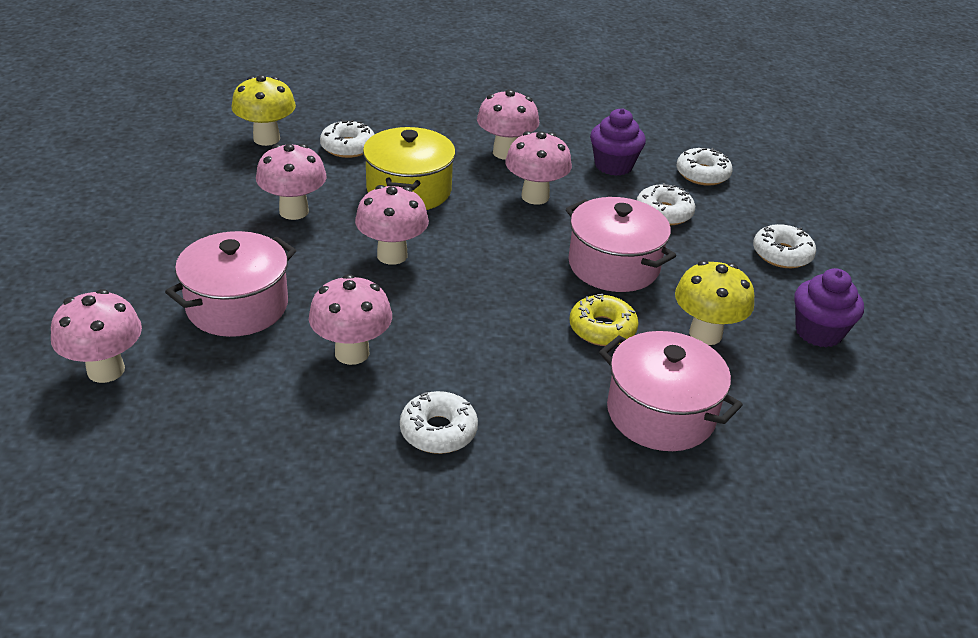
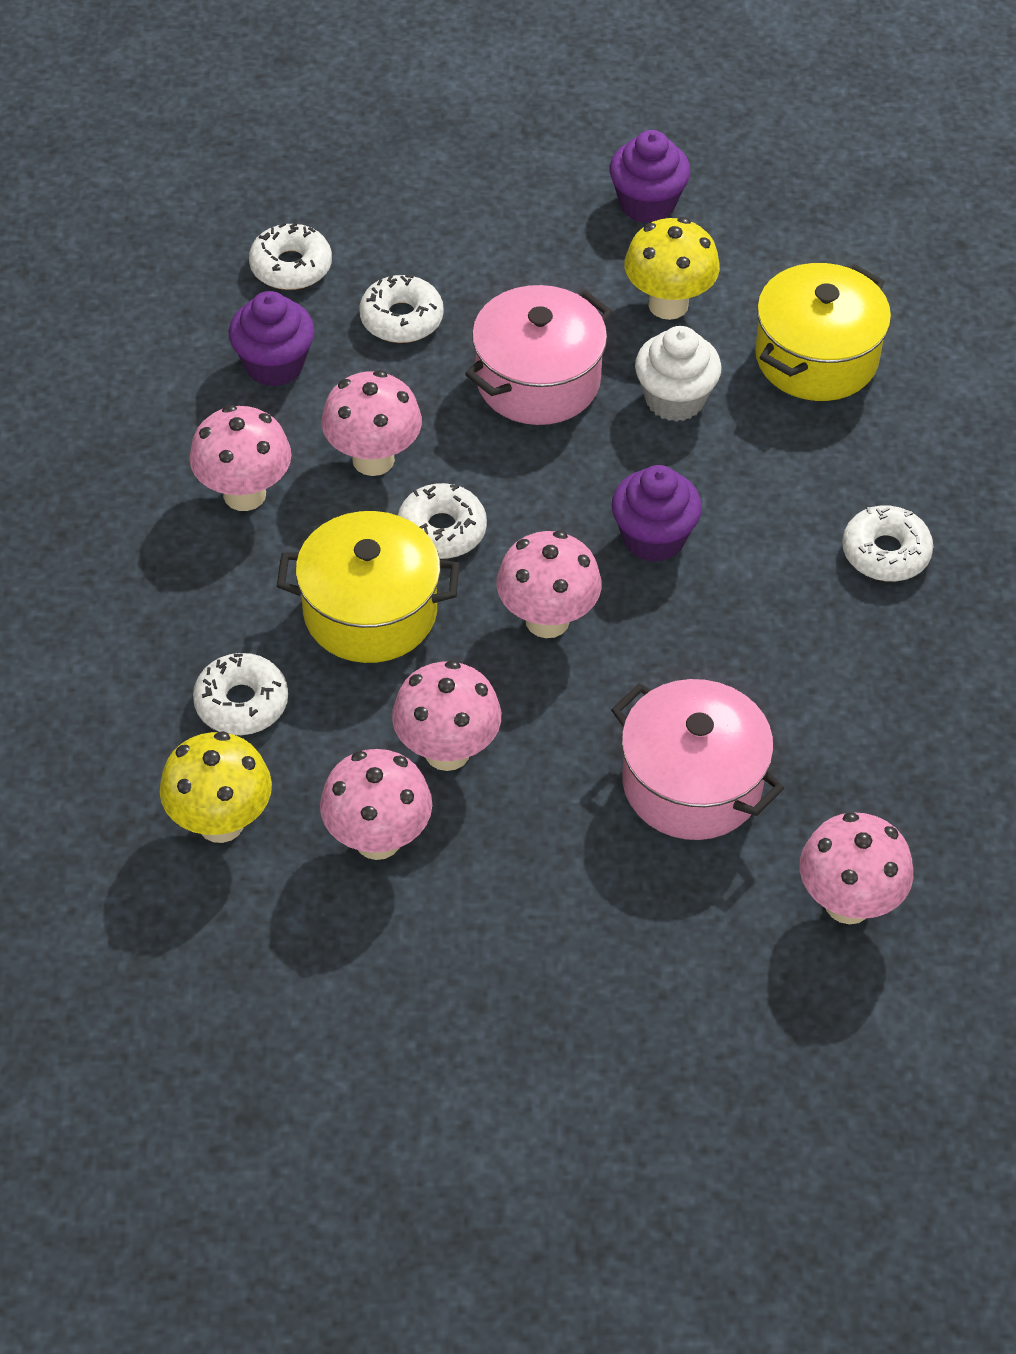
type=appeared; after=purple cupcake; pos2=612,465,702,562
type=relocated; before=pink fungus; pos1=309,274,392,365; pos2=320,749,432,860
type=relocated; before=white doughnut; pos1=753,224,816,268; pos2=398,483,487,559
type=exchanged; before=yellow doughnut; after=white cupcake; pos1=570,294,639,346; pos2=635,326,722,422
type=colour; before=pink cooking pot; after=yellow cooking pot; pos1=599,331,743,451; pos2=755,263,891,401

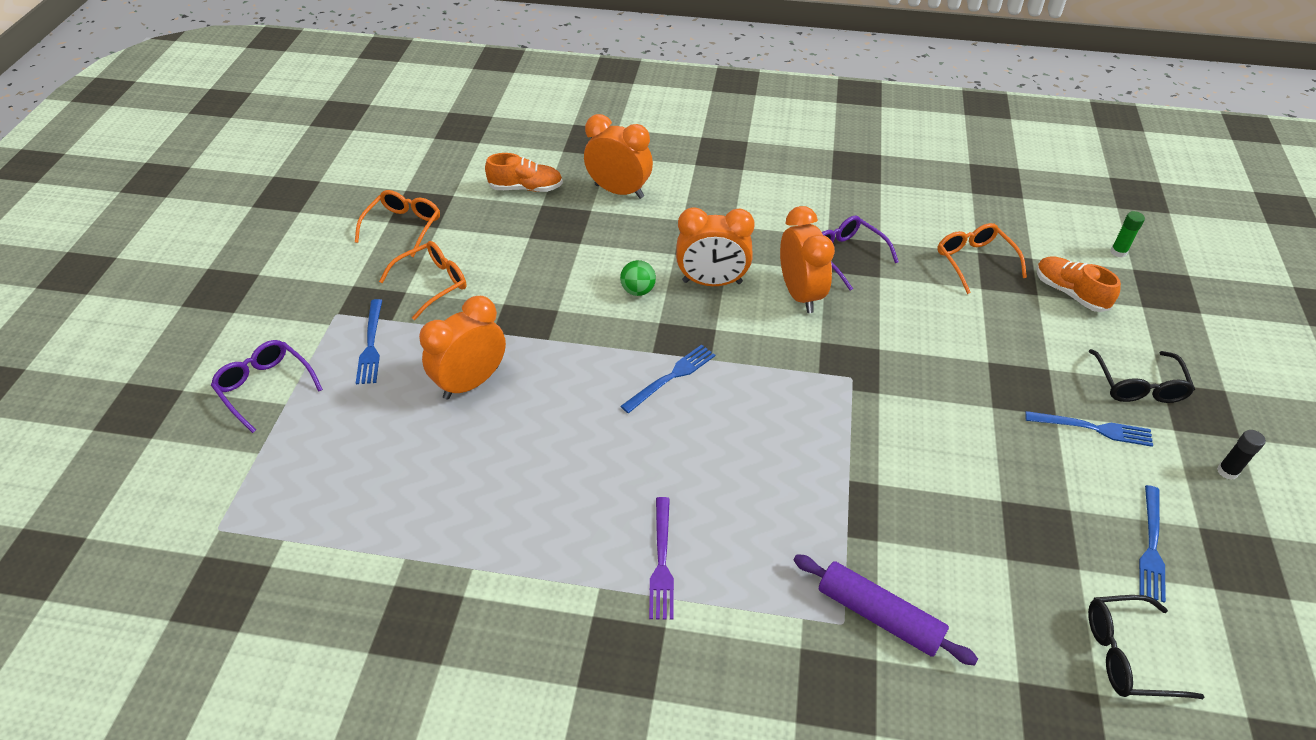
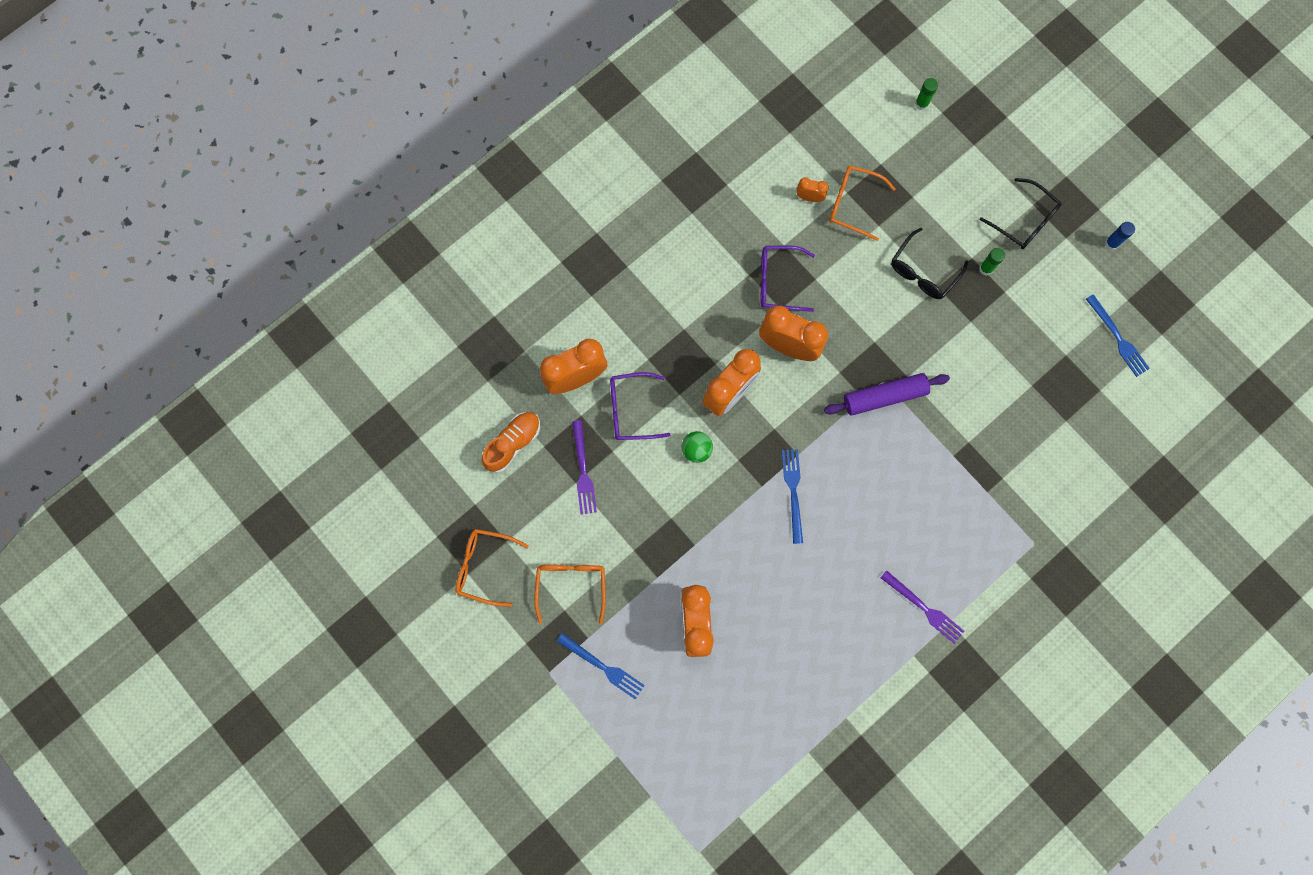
type=missing; before=royal blue fork; pos1=1025,411,1153,447
type=missing; before=bright orange lace-up shoe; pos1=1036,256,1121,312
type=appeared; after=purple fork; pos2=572,420,597,514
type=appeared; after=bright orange alarm clock; pos2=796,177,829,202
type=appeared; after=emerald glue; pos2=979,248,1005,276
type=relocated; before=purple glasses; pos1=211,340,323,433; pos2=610,372,670,440
type=relocated; before=purple rolling pin; pos1=794,554,978,665; pos2=824,373,950,416
type=relocated; before=black glasses; pos1=1088,595,1204,699; pos2=891,228,968,299
type=colour; before=black glue; after=royal blue glue; pos1=1217,430,1266,480; pos2=1105,222,1135,250
type=spun; before=bright orange glasses; pos1=355,190,440,257; pos2=456,529,529,607; turn=-45

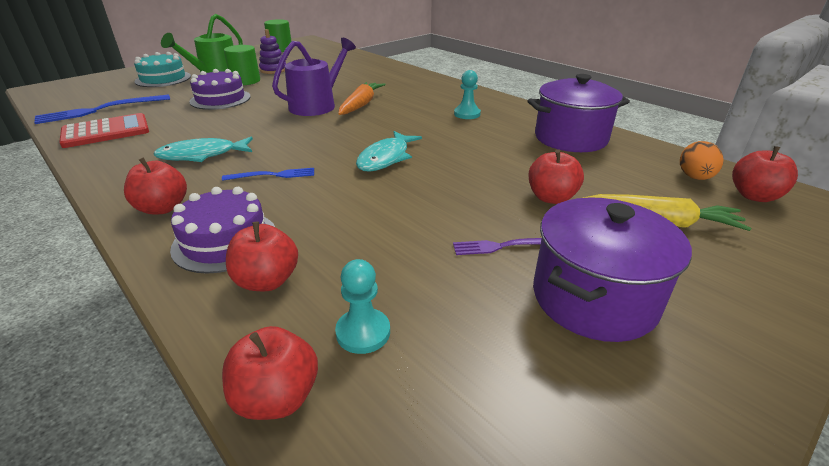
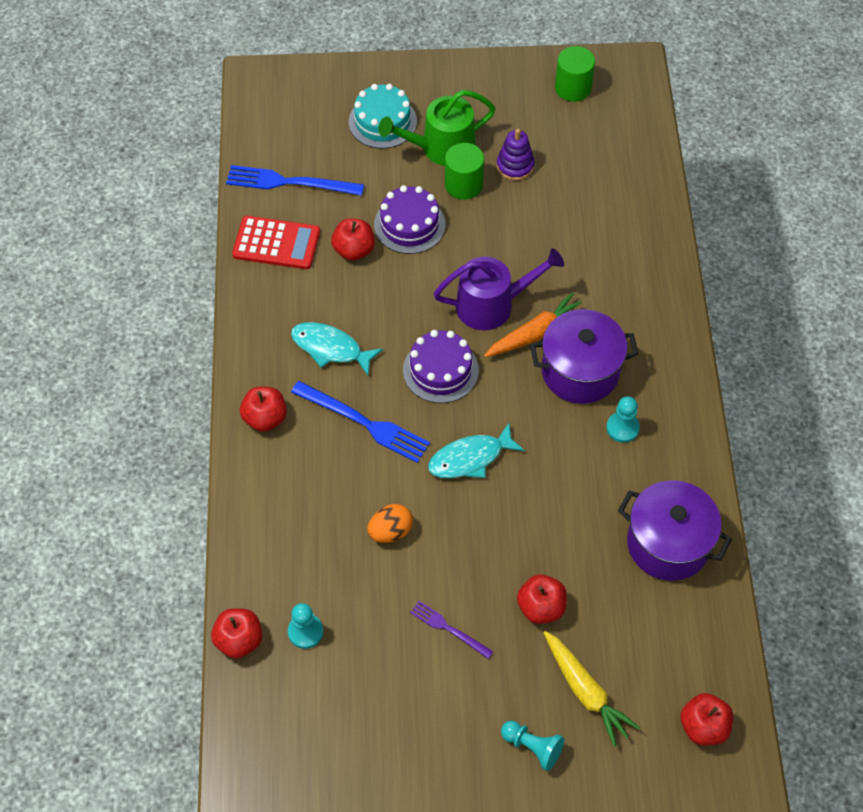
type=appeared; after=turquoise chess pawn; pos2=501,720,564,771
type=relocated; before=purple cake; pos1=170,187,276,274; pos2=403,330,479,403
type=relocated; before=scarlet apple fruit; pos1=226,222,298,291; pos2=331,218,375,261
type=relocated; before=purple cooking pot; pos1=533,197,692,342; pos2=530,309,638,404
type=relocated; before=bright orange egg; pos1=680,141,723,180; pos2=367,504,413,543
type=size; before=royal blue fork; pos1=222,168,314,181; pos2=291,381,430,463; scale=1.77

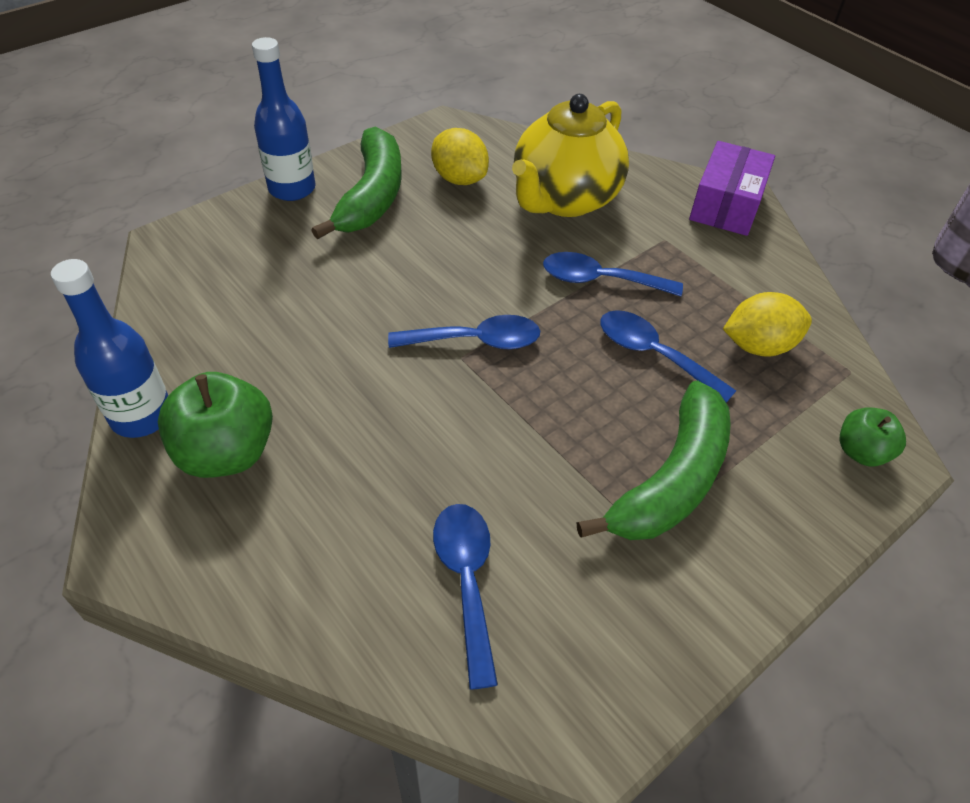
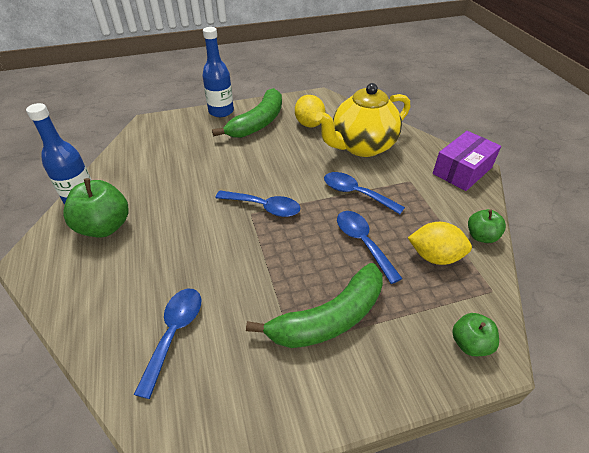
type=appeared; after=emerald apple fruit; pos2=468,209,506,243

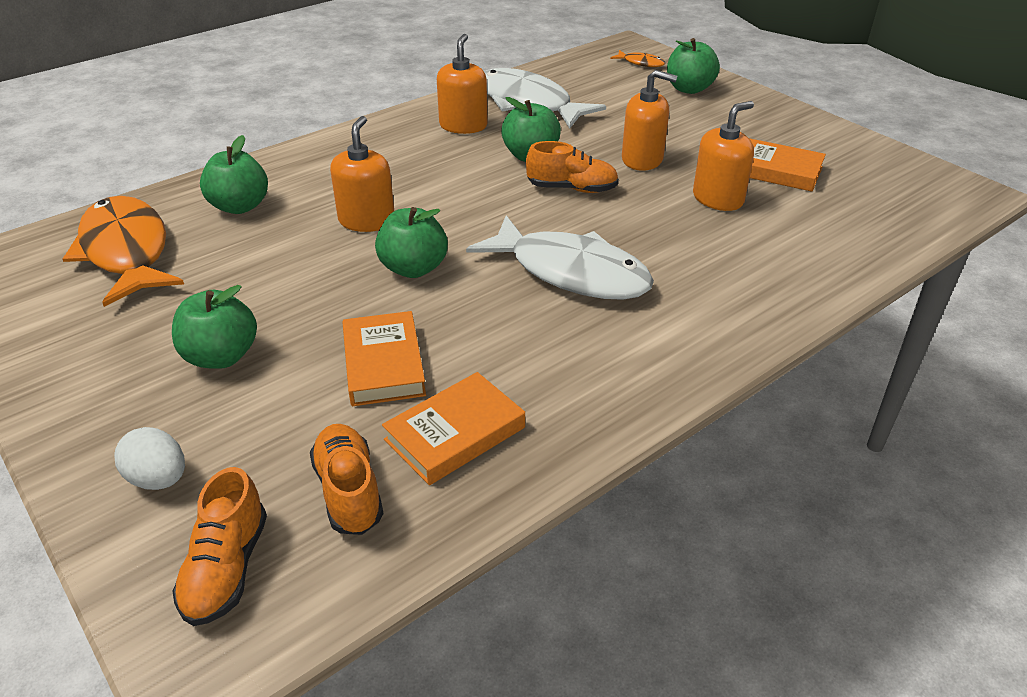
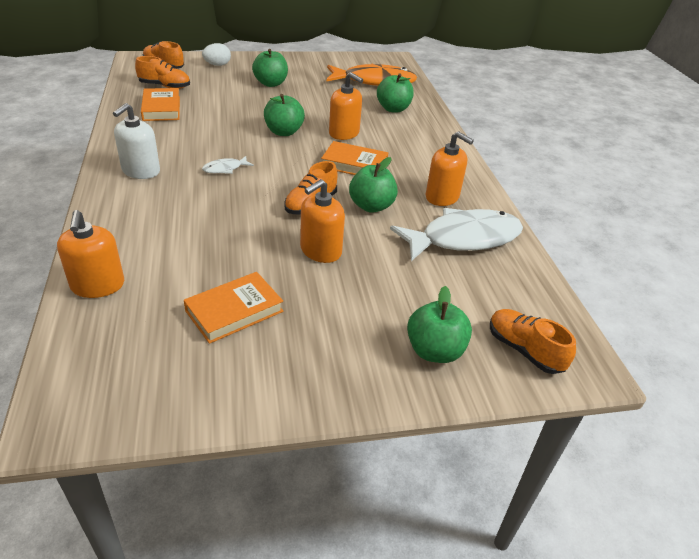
type=appeared; after=white pump bottle; pos2=113,103,160,179
type=relocated; before=bright orange book; pos1=342,311,426,406; pos2=321,141,388,175
type=relocated; before=bright orange pump bottle; pos1=693,101,754,211; pos2=57,210,124,298
type=exchanged; before=bright orange fish figure; after=bright orange lace-up shoe; pos1=611,50,666,67; pos2=490,309,576,374
type=size; before=white fish figure; pos1=466,215,654,300; pos2=202,156,254,174; scale=0.42

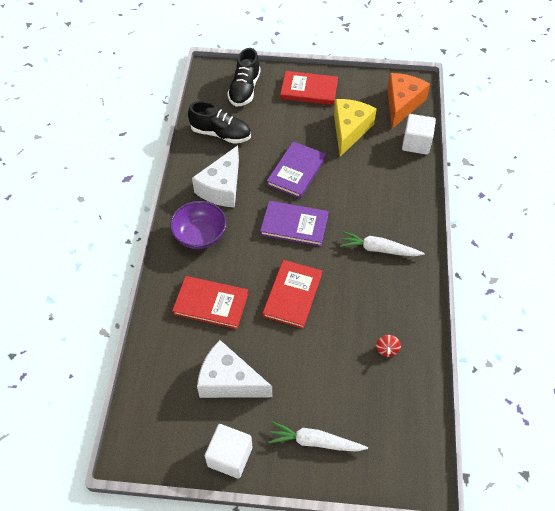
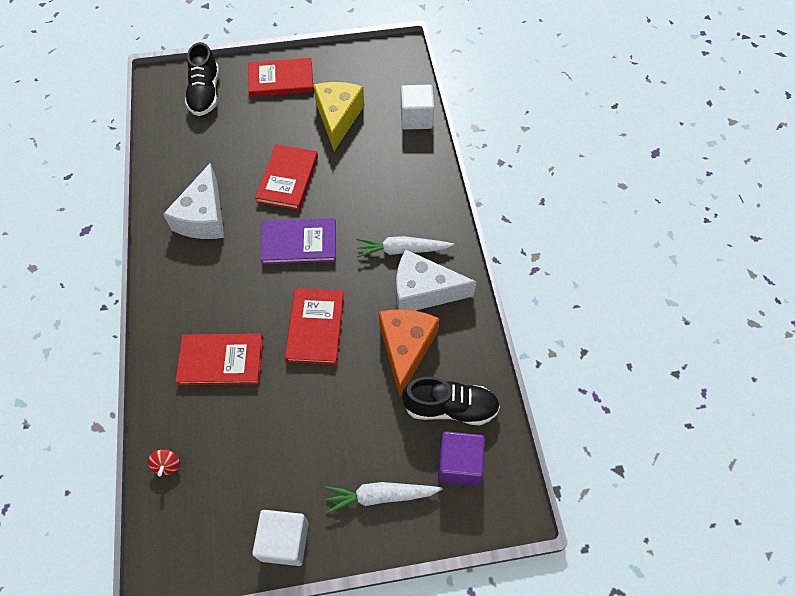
type=missing; before=purple bowl; pos1=170,201,227,249
type=appeared; after=purple block; pos2=438,431,485,486
type=relocated; before=black lace-up shoe; pos1=188,101,251,144; pos2=402,377,500,425
type=relocated; before=white cheese wedge; pos1=197,340,272,398; pos2=396,250,476,311
type=relocated; before=scarlet spinning top; pos1=376,335,401,357; pos2=148,450,180,476
type=relocated; before=bright orange cheese wedge; pos1=387,73,430,129; pos2=379,309,440,397
type=colour; before=purple book; after=scarlet book; pos1=267,141,326,198; pos2=255,144,318,210

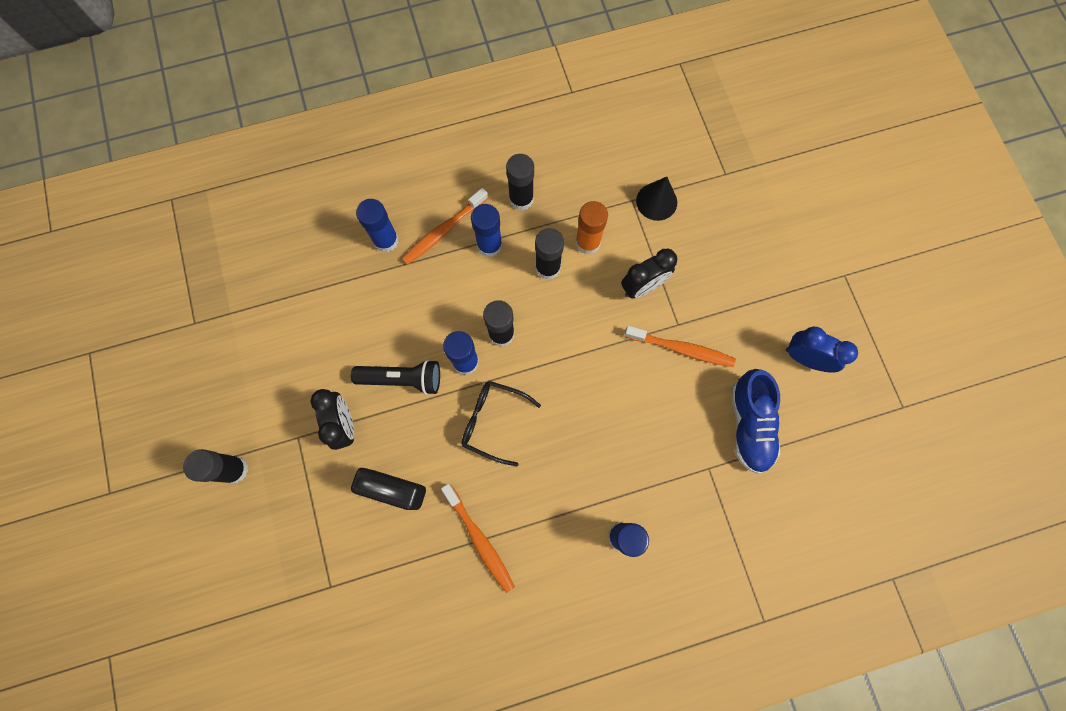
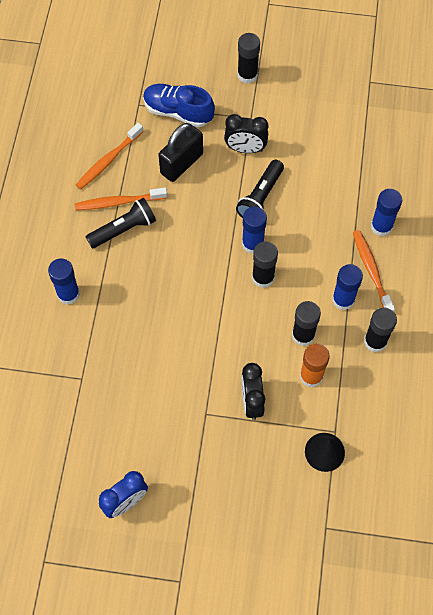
type=missing; before=black glasses; pos1=462,381,541,466
type=appeared; after=black pocket torch; pos2=86,198,156,248
type=relocated; before=bright orange toothbrush; pos1=624,326,736,367; pos2=76,123,144,189
type=relocated; before=royal blue lace-up shoe; pos1=731,369,780,474; pos2=143,84,215,127

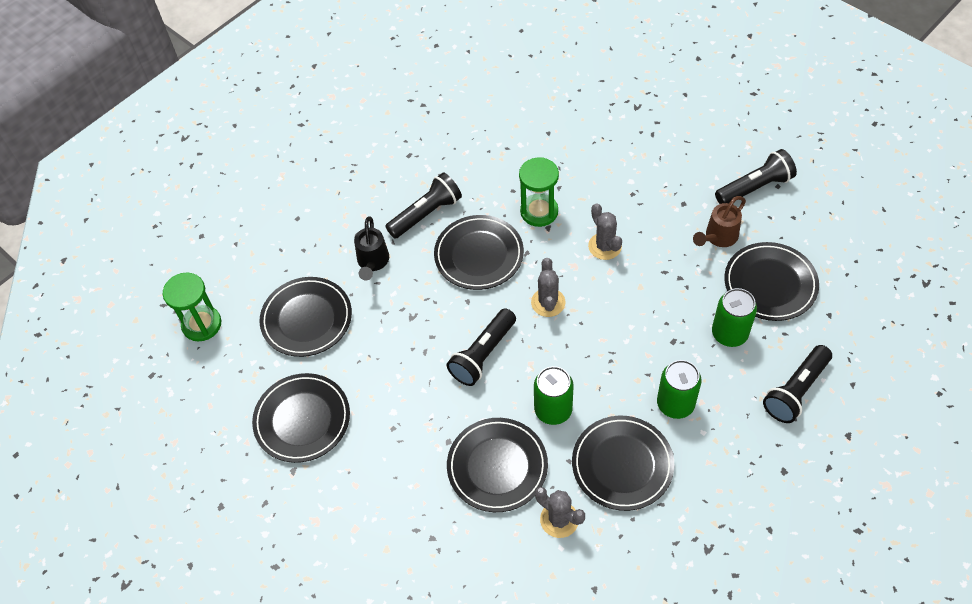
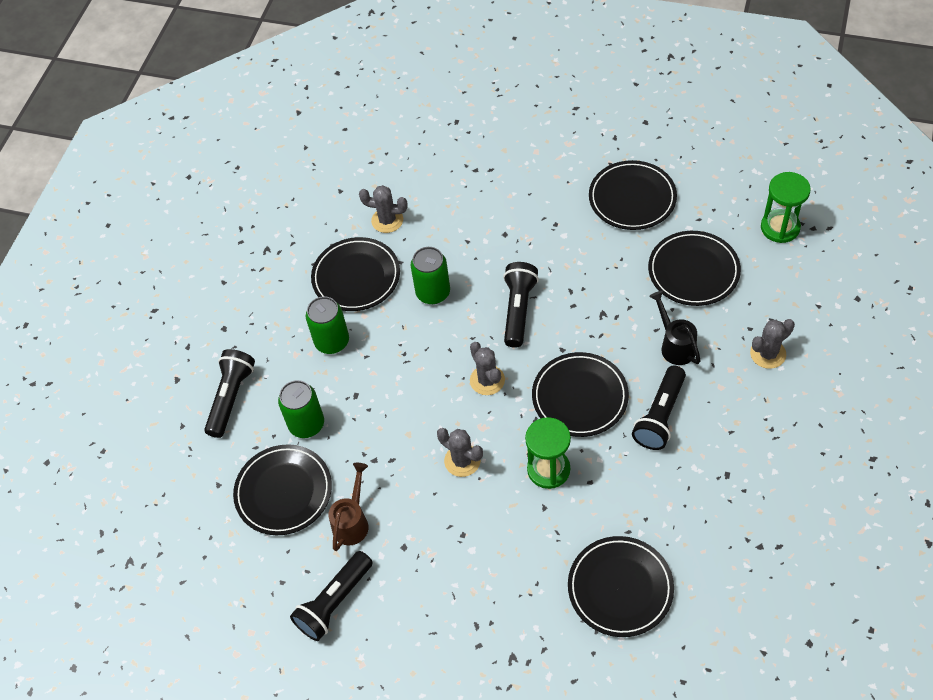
type=appeared; after=grey saguaro cactus; pos2=750,319,795,369
type=relocated; before=black dinner plate; pos1=447,418,548,512; pos2=568,536,674,637

